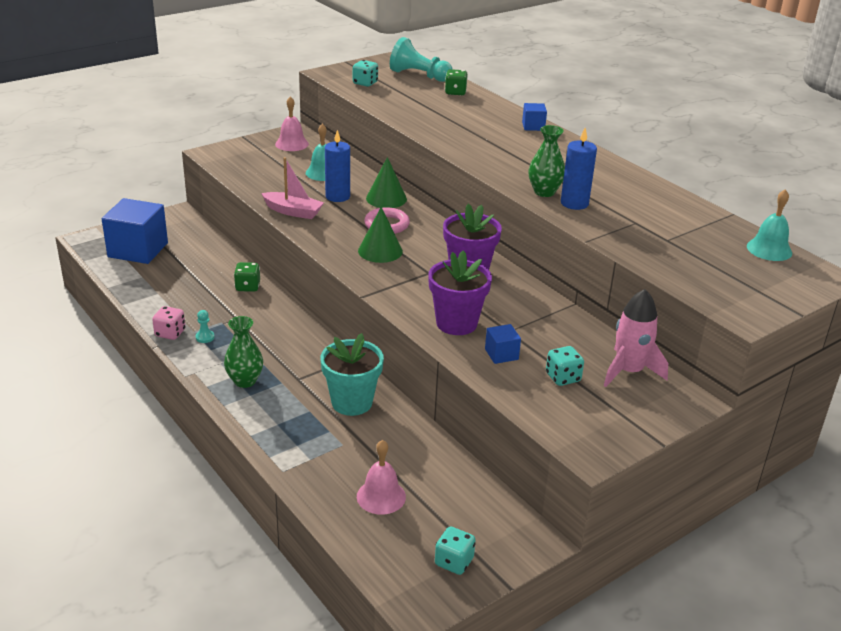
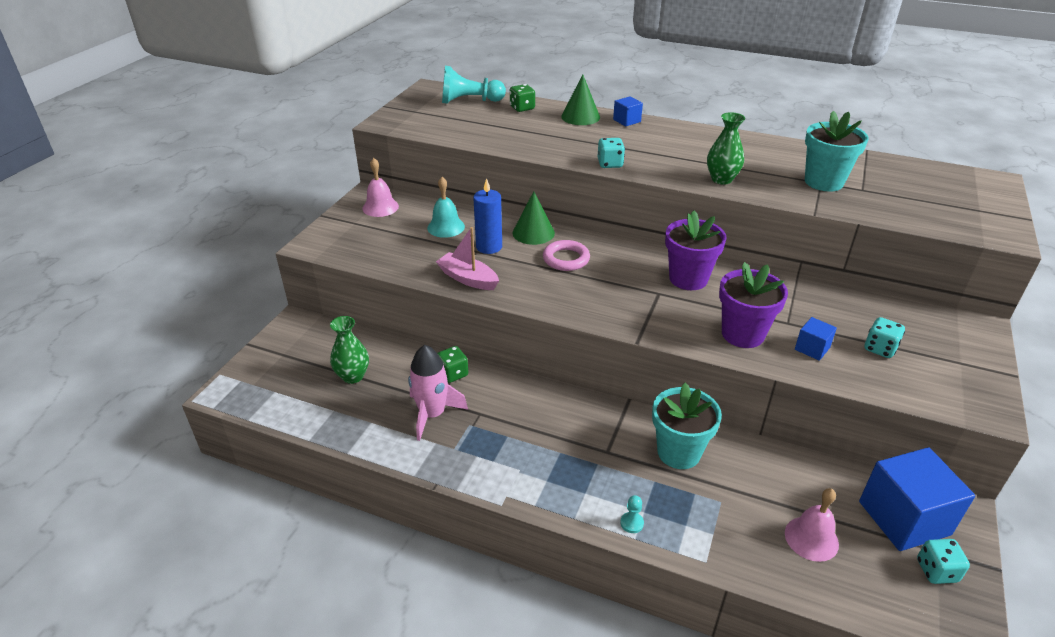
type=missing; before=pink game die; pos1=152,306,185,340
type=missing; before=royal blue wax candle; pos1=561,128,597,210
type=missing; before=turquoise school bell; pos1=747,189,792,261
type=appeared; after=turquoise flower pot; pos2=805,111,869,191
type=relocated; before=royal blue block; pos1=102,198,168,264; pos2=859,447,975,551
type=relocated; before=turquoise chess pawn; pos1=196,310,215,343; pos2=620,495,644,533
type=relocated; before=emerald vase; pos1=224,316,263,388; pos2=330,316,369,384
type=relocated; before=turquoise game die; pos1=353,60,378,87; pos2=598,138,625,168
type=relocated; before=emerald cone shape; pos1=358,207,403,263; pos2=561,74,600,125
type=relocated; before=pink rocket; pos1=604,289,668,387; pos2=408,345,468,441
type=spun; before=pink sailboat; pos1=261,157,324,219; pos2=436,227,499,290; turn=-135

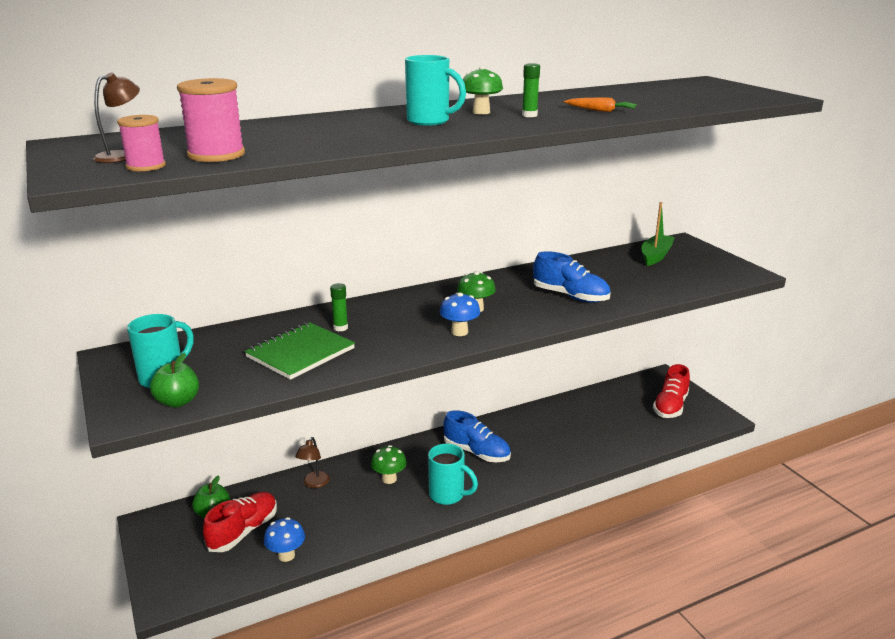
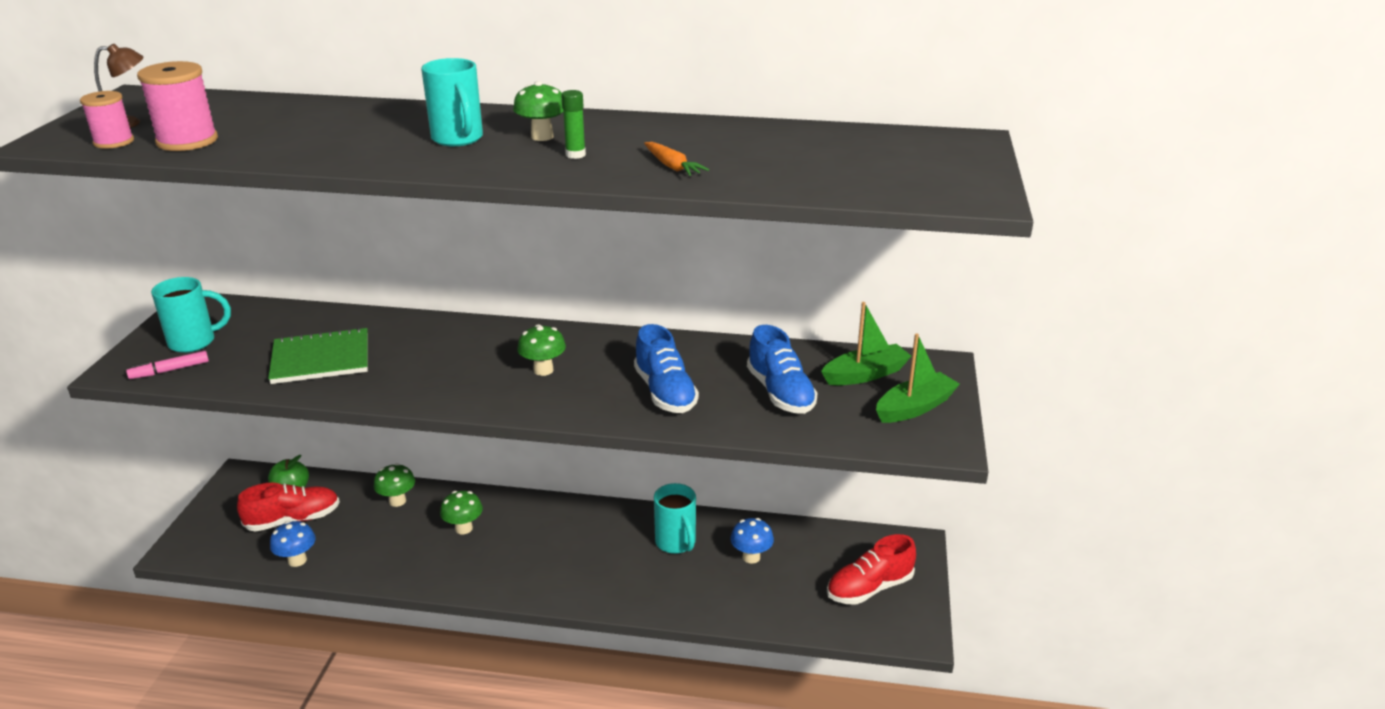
type=missing; before=emerald glue; pos1=330,283,348,331
type=appeared; after=emerald sailboat; pos2=876,334,960,423
type=relocated; before=turquoise tea mug; pos1=428,444,478,505; pos2=654,483,696,554
type=relocated; before=royal blue fungus; pos1=440,293,480,336; pos2=730,518,774,564
type=relocated; before=royal blue lace-up shoe; pos1=443,410,511,462; pos2=747,325,818,414
type=exchanged; before=emerald apple fruit; after=pink marker; pos1=150,353,199,407; pos2=126,351,209,379
type=exchanged; before=brown reading lamp; after=emerald fungus; pos1=295,437,330,488; pos2=374,463,415,507

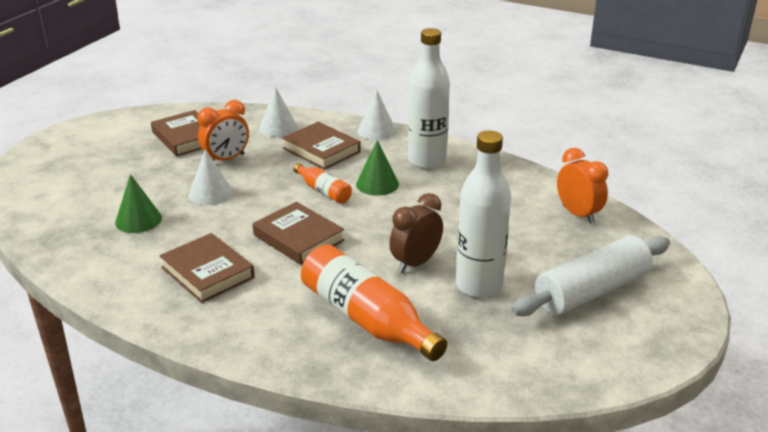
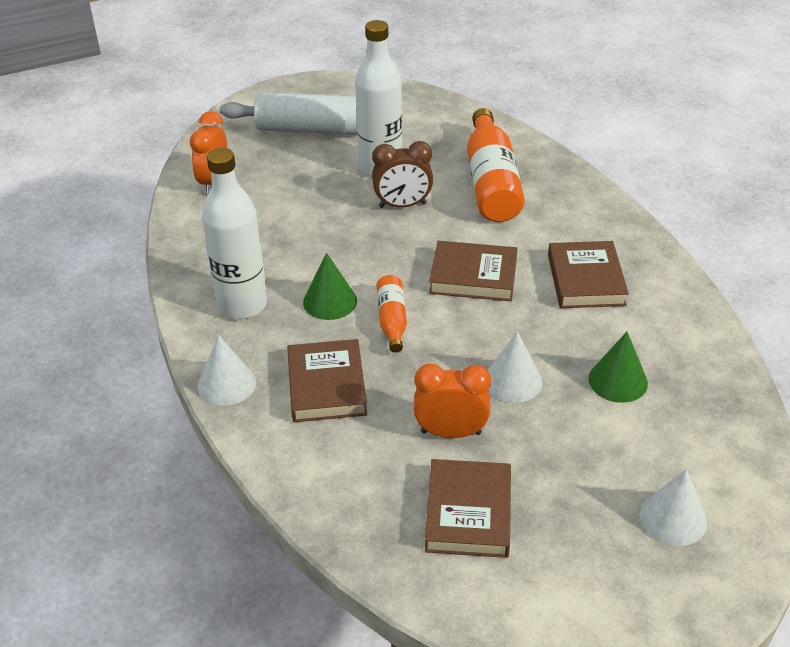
type=relocated; before=white cone shape; pos1=259,87,298,137; pos2=640,469,707,546
type=spun; before=brown book; pos1=253,202,345,265; pos2=429,241,517,301; turn=-75

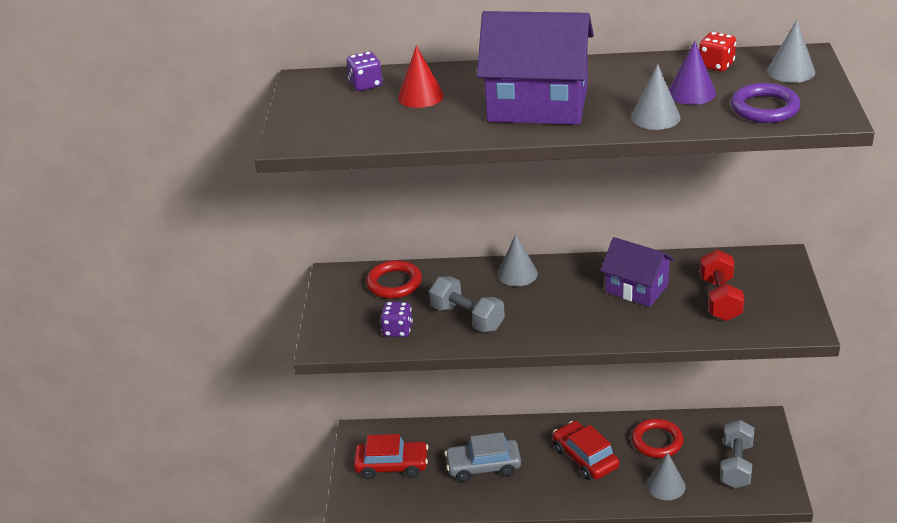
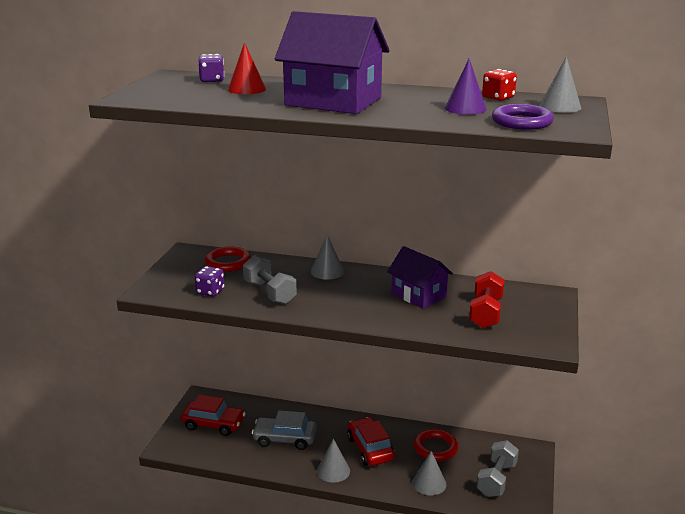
type=relocated; before=grey cone shape; pos1=631,64,681,130; pos2=317,439,350,483

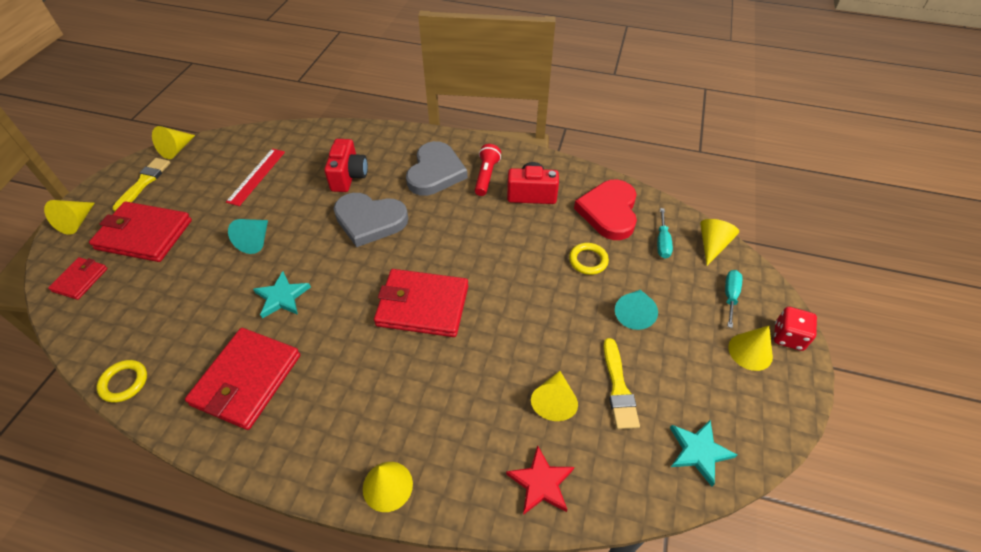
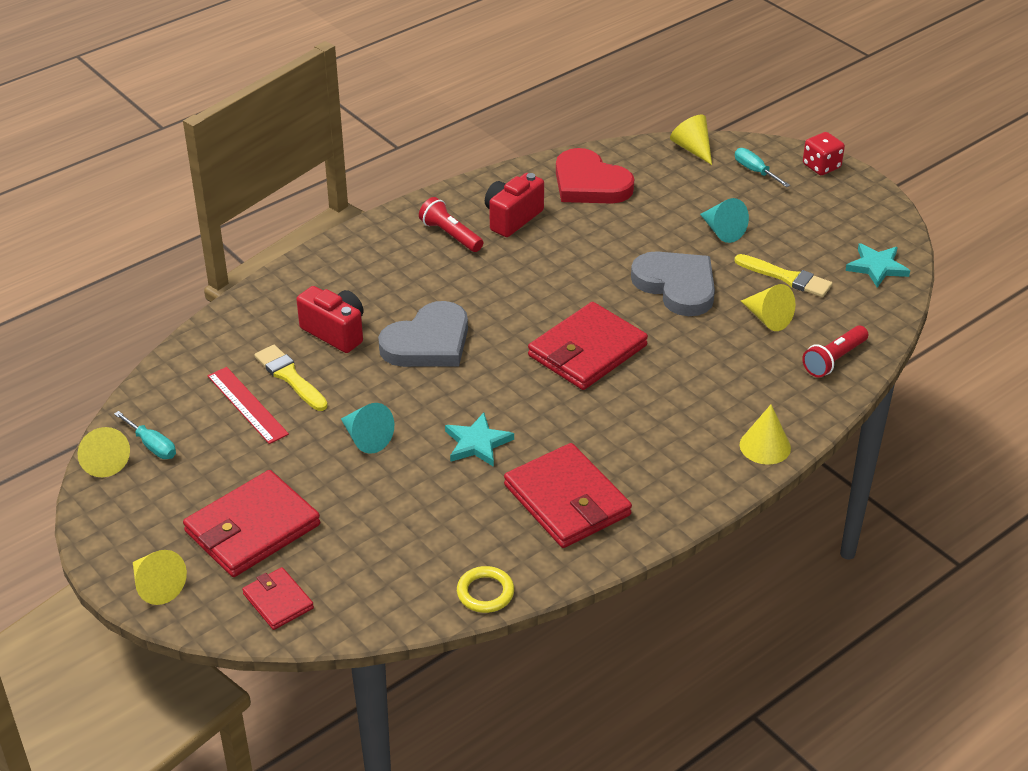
type=missing; before=yellow ring; pos1=569,243,609,275
type=missing; before=yellow cone shape; pos1=728,326,773,371
type=relocated; before=yellow brush; pos1=112,158,170,212; pos2=254,345,328,411
type=relocated; before=grey love heart; pos1=406,141,468,196; pos2=631,251,715,316
type=relocated; before=turquoise screwdriver; pos1=657,208,673,259; pos2=114,411,176,459
type=exchanged; before=scarlet star shape; after=scarlet pocket torch; pos1=506,445,574,515; pos2=802,325,868,377

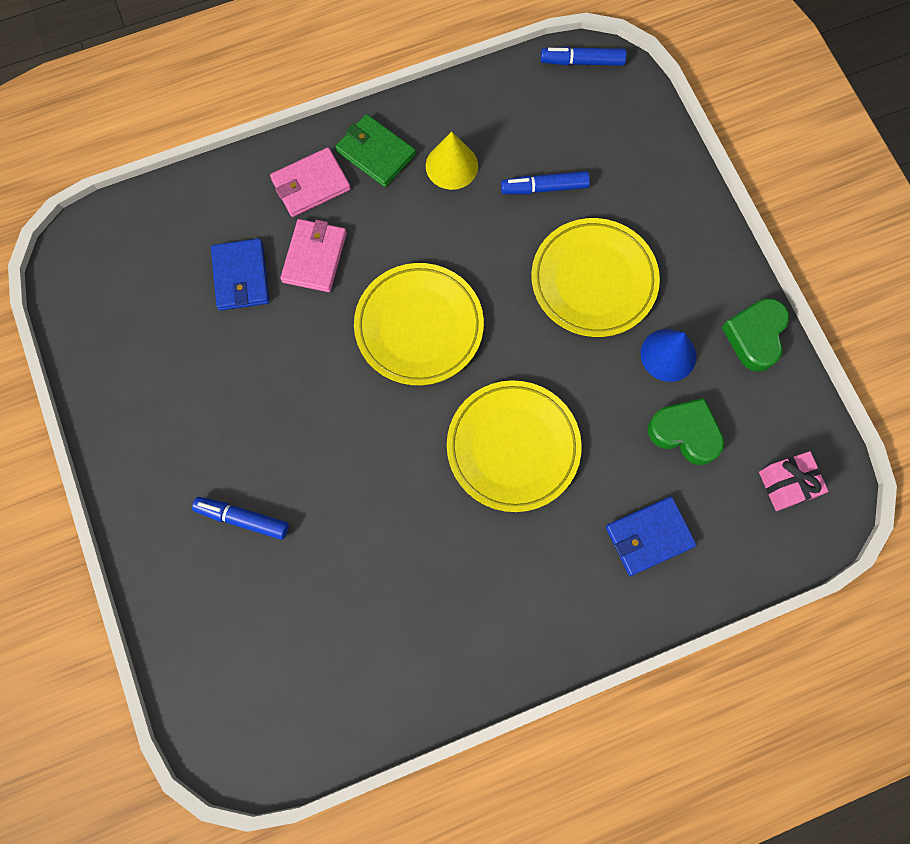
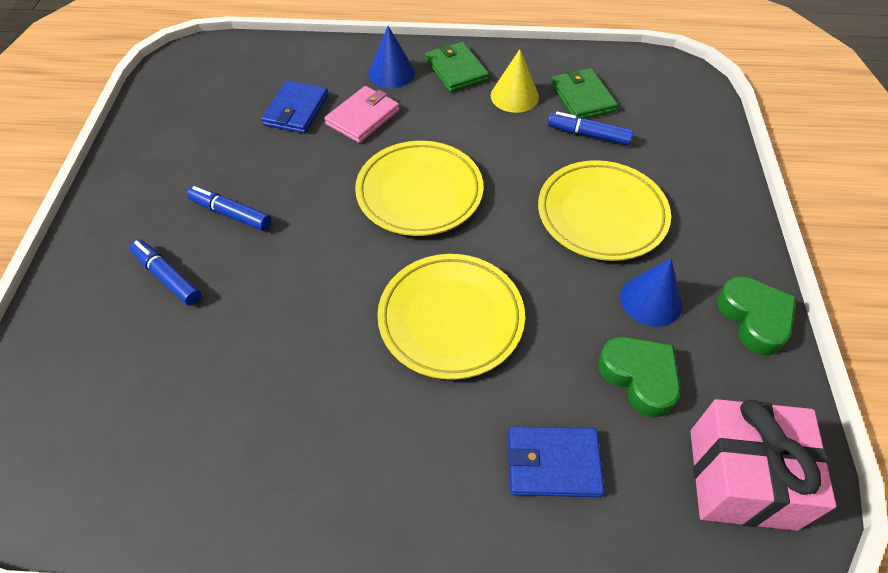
type=appeared; after=emerald card wallet; pos2=551,68,618,119
type=relocated; before=royal blue marker; pos1=541,47,626,66; pos2=187,186,271,231
type=exchanged; before=pink card wallet; after=royal blue cone shape; pos1=270,147,351,217; pos2=368,26,415,88
type=spun; before=emerald love heart; pos1=722,298,789,372; pos2=717,276,796,355; turn=120
type=size; before=pink present; pos1=759,451,828,511; pos2=690,399,836,531; scale=1.74

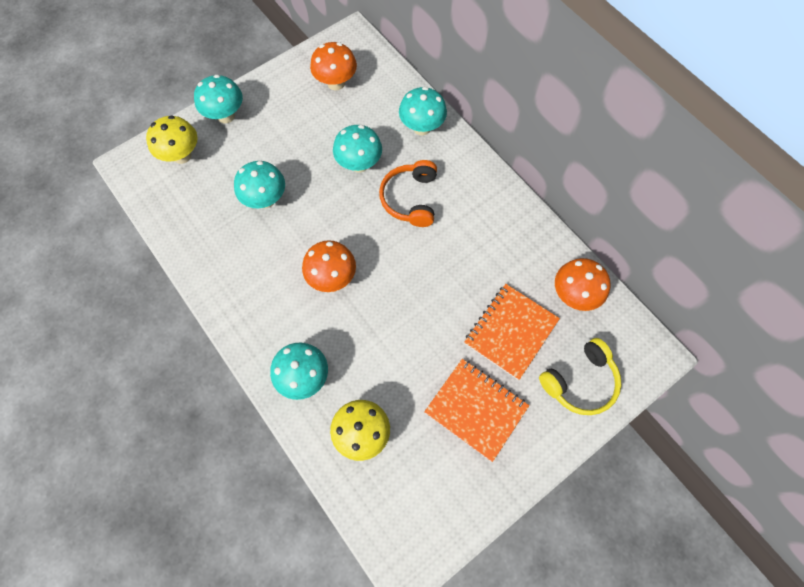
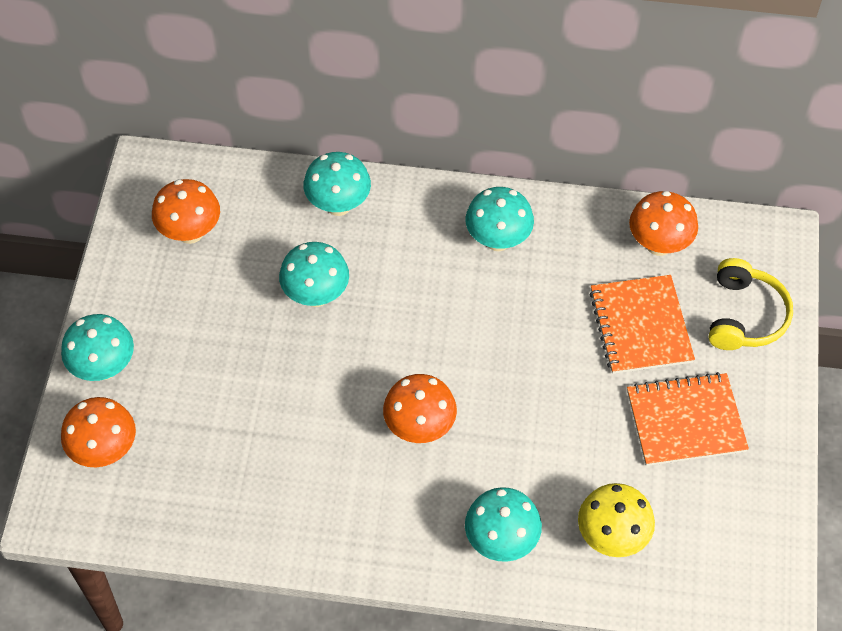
type=missing; before=bright orange headset; pos1=379,160,437,227
type=relocated; before=turquoise fungus; pos1=234,161,285,208; pos2=465,187,534,251
type=colour; before=yellow fungus; after=bright orange fungus; pos1=146,116,198,164; pos2=61,397,136,467

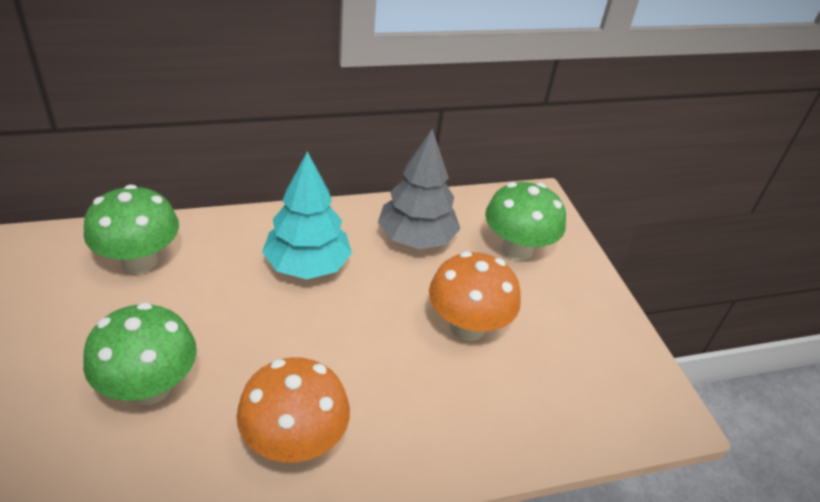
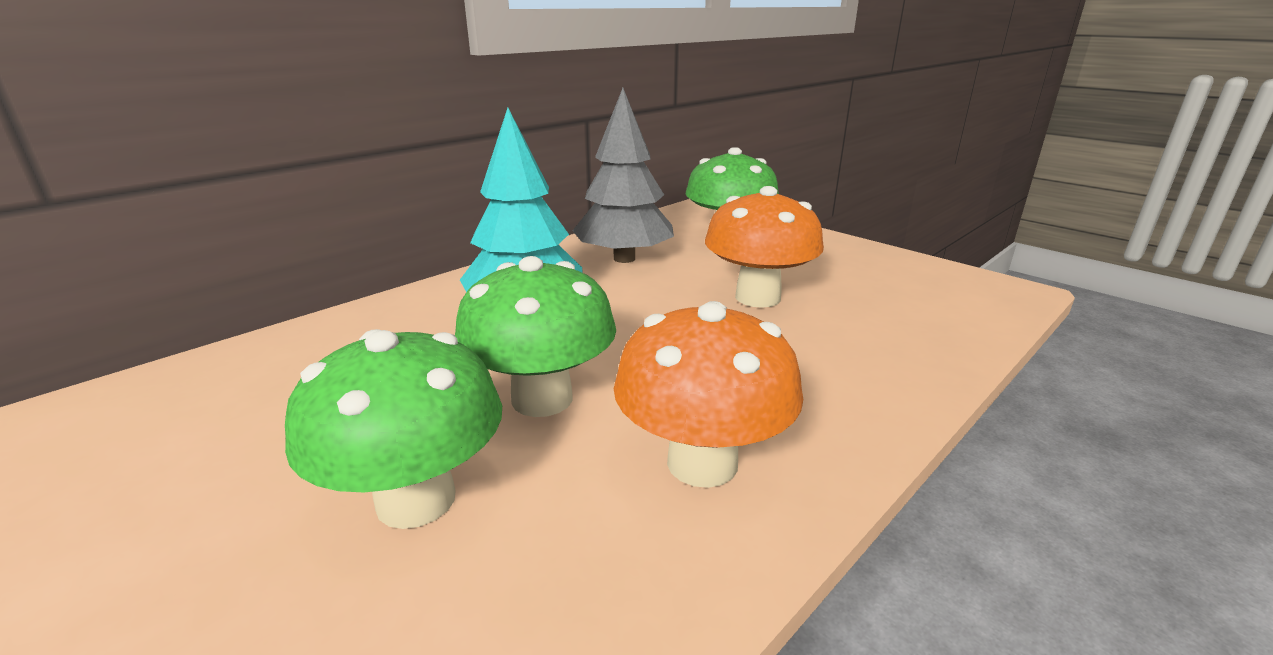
type=relocated; before=emerald fungus; pos1=84,184,179,274; pos2=455,256,616,417

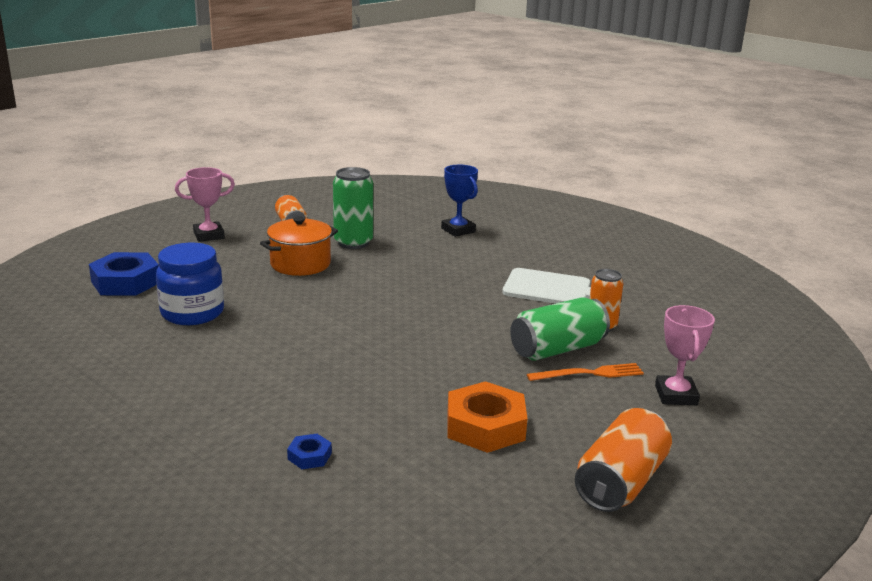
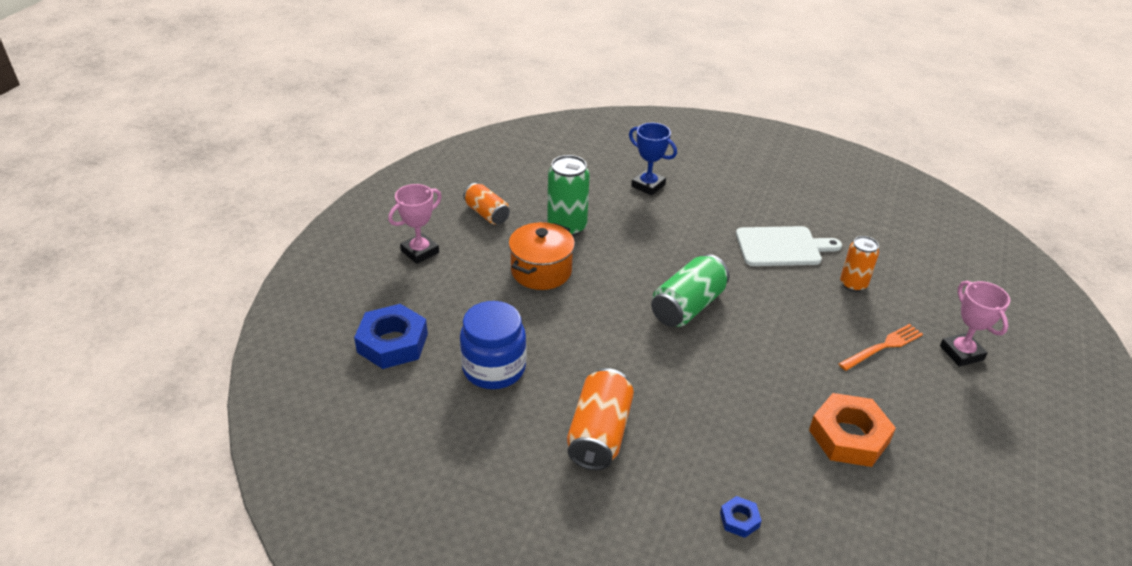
type=relocated; before=emerald tin; pos1=510,297,610,361; pos2=651,254,730,327
type=relocated; before=bright orange tin; pos1=575,408,672,512; pos2=567,368,634,470

